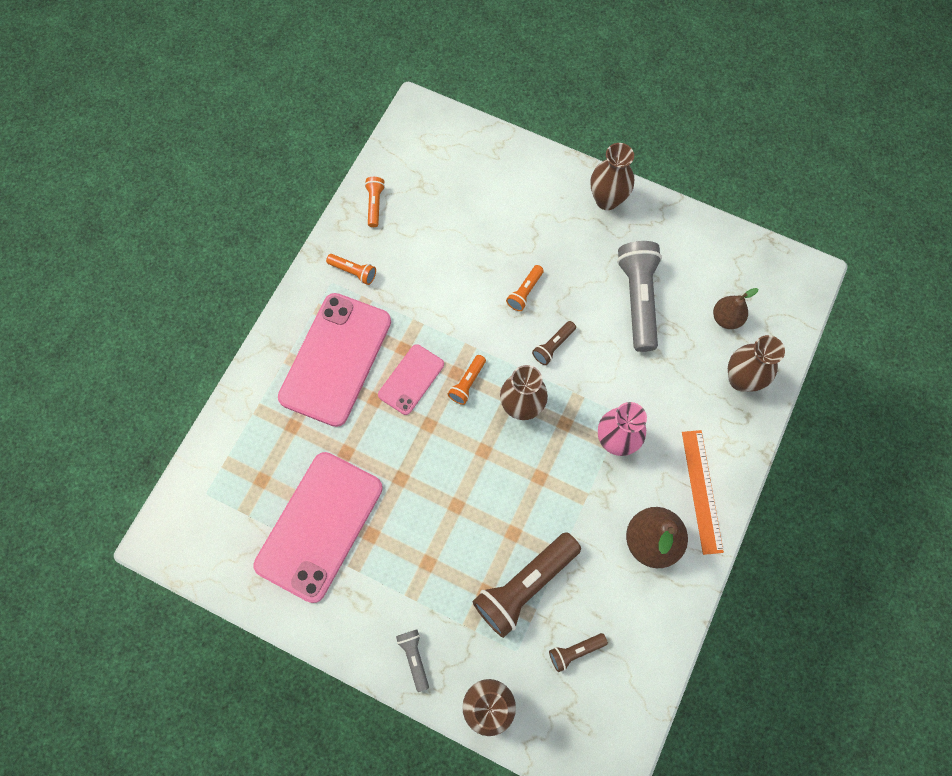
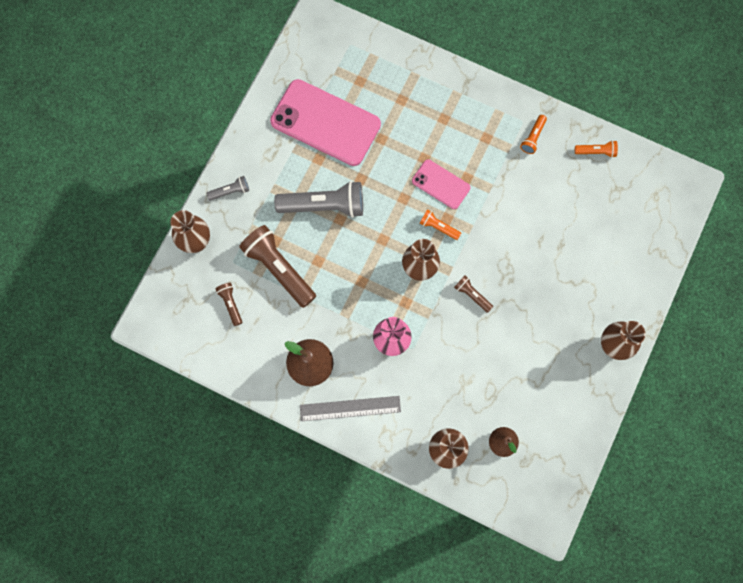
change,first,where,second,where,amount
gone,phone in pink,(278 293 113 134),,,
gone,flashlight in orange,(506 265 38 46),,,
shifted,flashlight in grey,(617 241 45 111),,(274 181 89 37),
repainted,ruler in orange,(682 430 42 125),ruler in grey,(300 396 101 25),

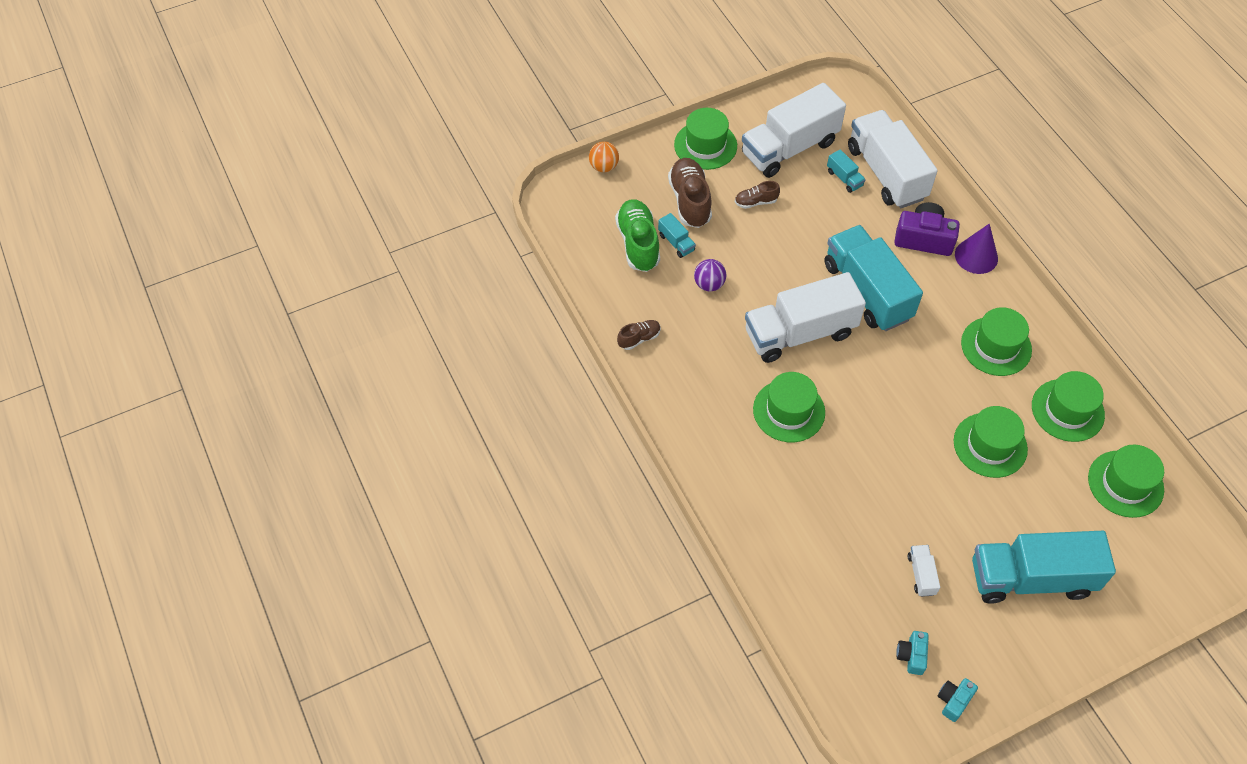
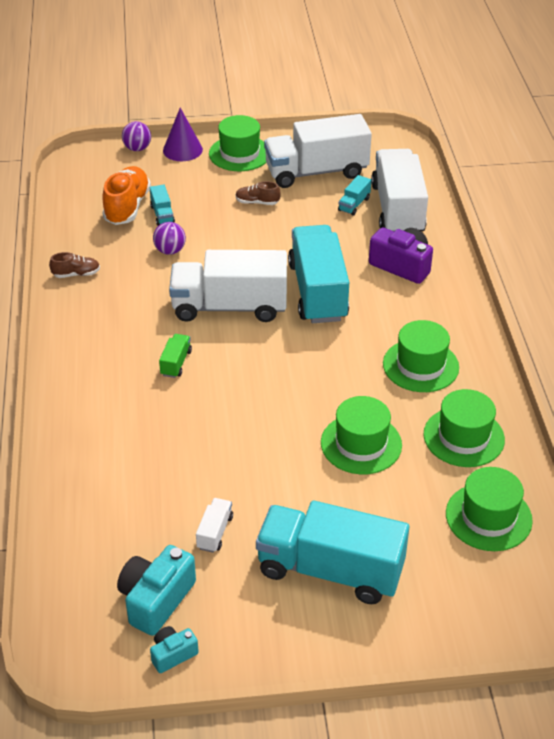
change,first,where,second,where,amount
repainted,ball in orange,(589 141 30 31),ball in purple,(122 121 29 30),
repainted,shoe in green,(615 199 45 73),shoe in orange,(102 166 49 59),
gone,shoe in brown,(668 158 44 70),,,
swapped,hat in green,(753 372 72 70),truck in green,(159 334 33 44),
rotated,truck in turquoise,(827 149 39 44),,(338 175 33 41),45 degrees clockwise
scaled,camera in turquoise,(896 631 33 44),,(117 545 79 91),x1.81
shifted,cone in purple,(955 224 43 50),,(163 108 40 53),

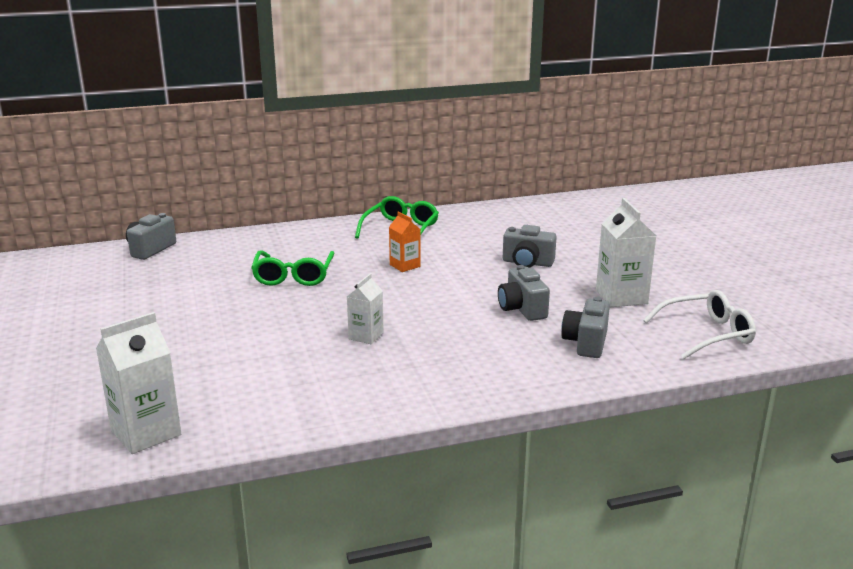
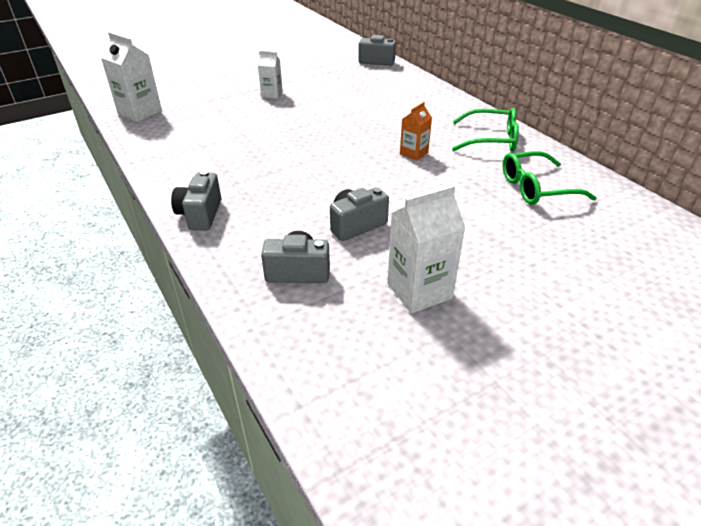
change,first,where,second,where,amount
shifted,glasses in green,(251 250 83 36),,(503 151 94 54),
shifted,carton in white,(347 273 37 71),,(258 51 25 48),
shifted,camera in grey,(503 225 54 43),,(171 170 50 60),
gone,glasses in white,(643 290 113 69),,,

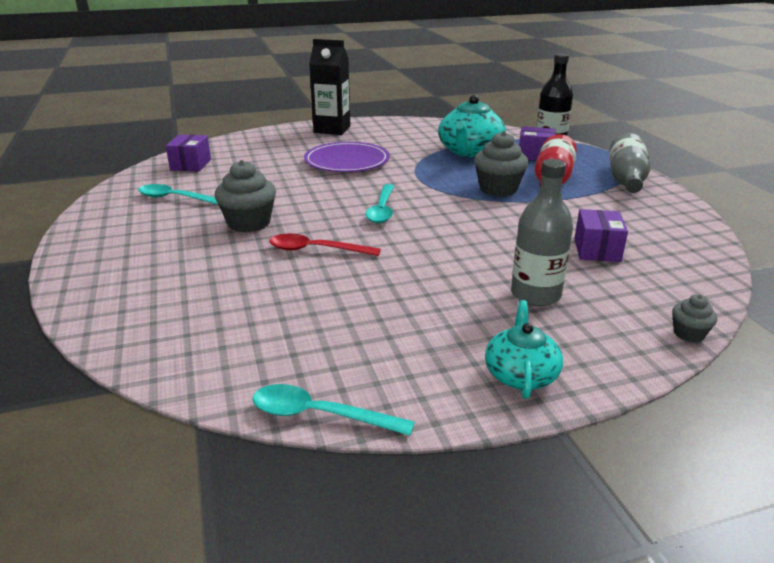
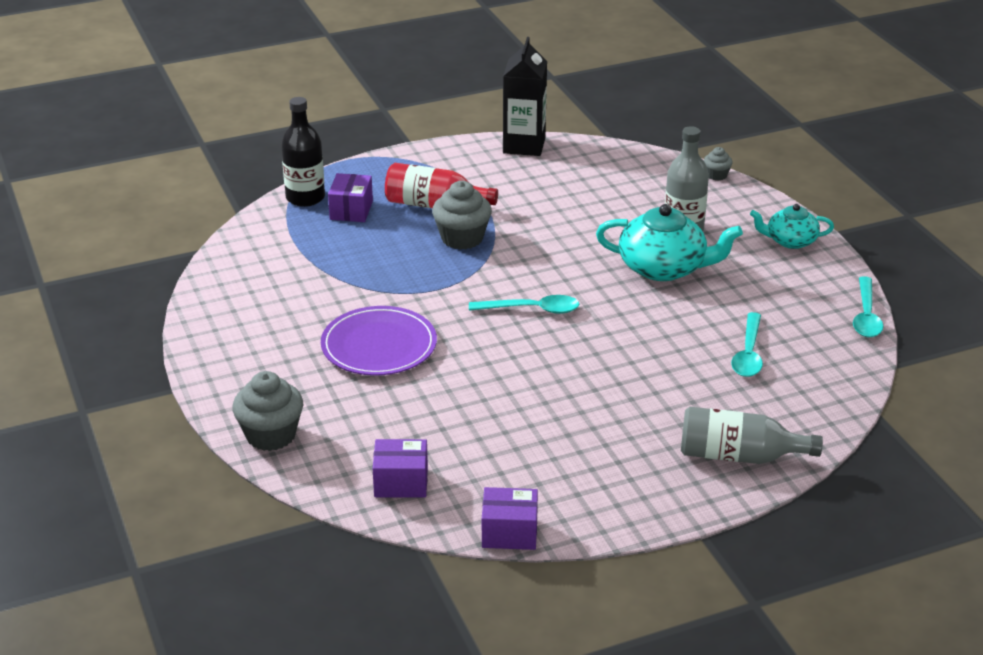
change,first,where,second,where,amount
shifted,spoon in turquoise,(138 184 80 21),,(731 312 32 65),
shifted,cupcake in grey,(215 160 61 72),,(232 371 71 80),
gone,spoon in red,(269 234 112 22),,,
shifted,carton in black,(309 39 41 96),,(503 37 44 119),
shifted,teapot in turquoise,(438 95 68 62),,(596 204 147 77),
shifted,box in purple,(574 209 54 53),,(482 487 56 63),
shifted,bottle in grey,(609 133 42 60),,(681 407 142 57),

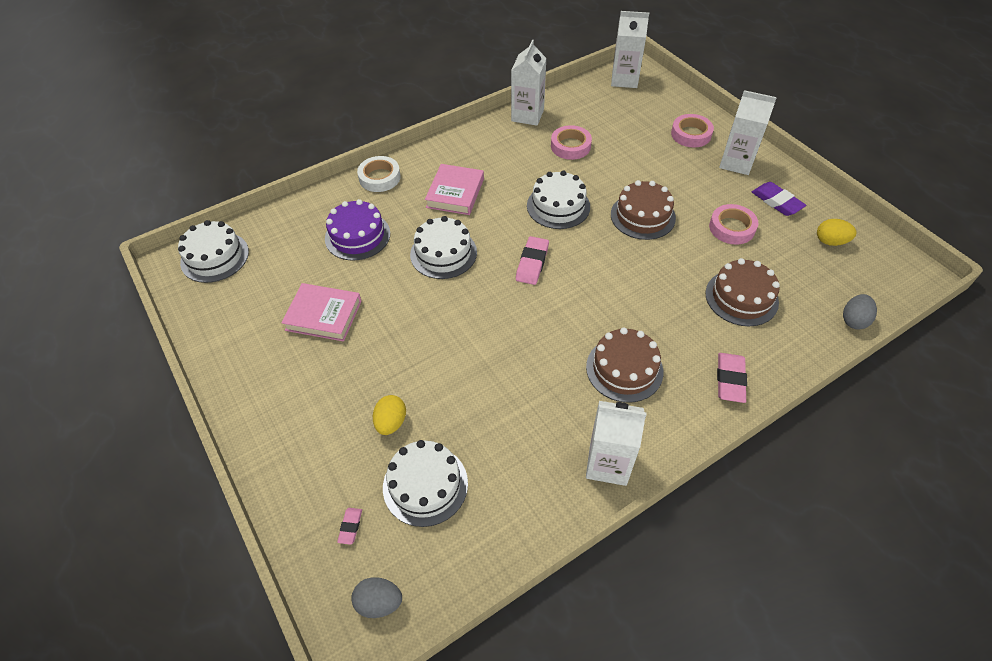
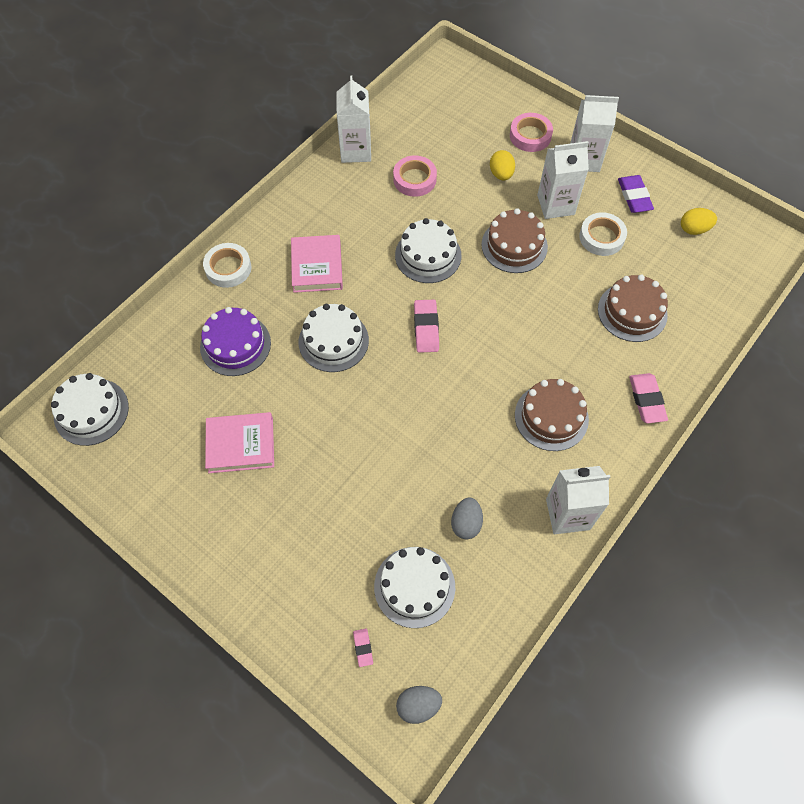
change,first,where,second,where,amount
shifted,egg in yellow,(373 395 33 40),,(490 150 25 30),
shifted,carton in white,(611 11 38 77),,(537 141 52 78),
repainted,tape in pink,(709 204 50 41),tape in white,(579 212 48 44),
rotated,eraser in purple,(752 182 54 34),,(618 175 36 38),45 degrees clockwise
shifted,egg in grey,(843 294 34 36),,(451 497 32 42),

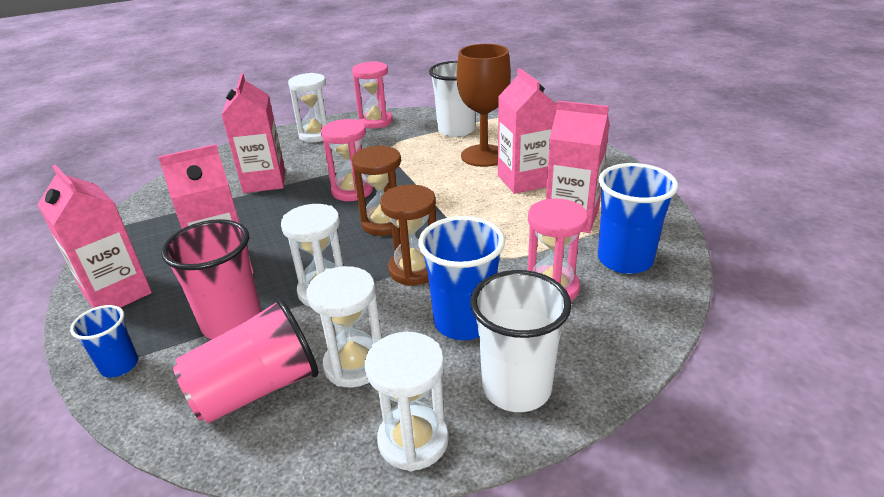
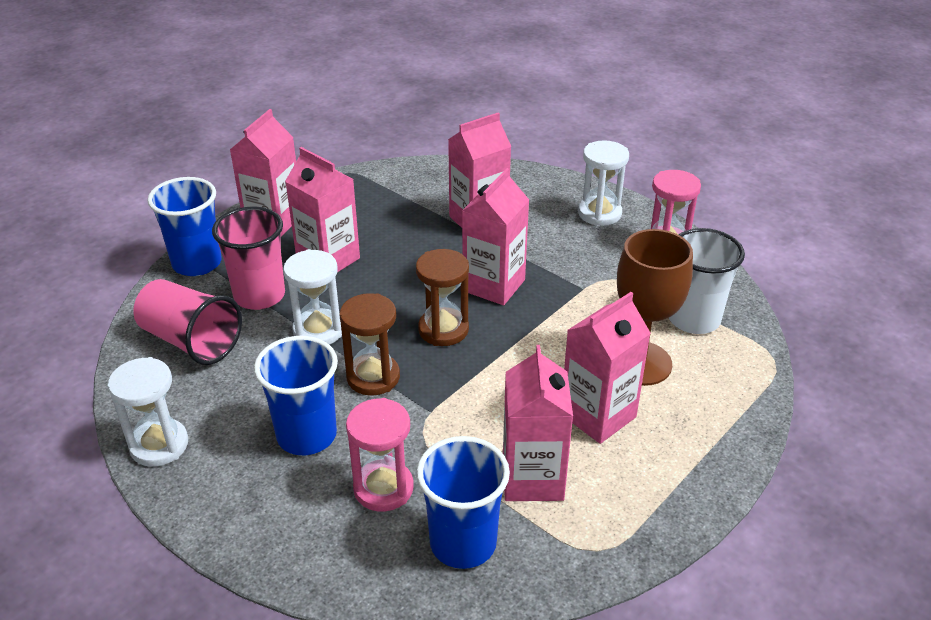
change,first,where,second,where,amount
scaled,cup in blue,(70 305 68 73),,(147 177 75 99),x1.76
gone,hourglass in white,(307 266 75 121),,,
swapped,hourglass in pink,(321 119 52 82),carton in pink,(462 168 67 137),
gone,cup in white,(470 270 101 142),,,

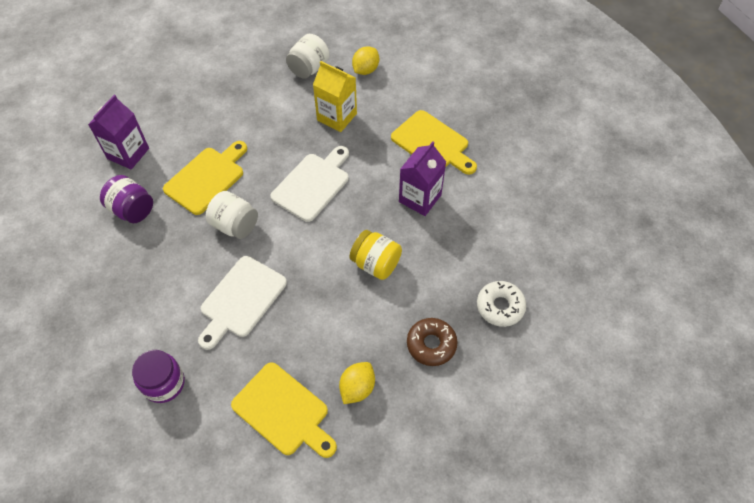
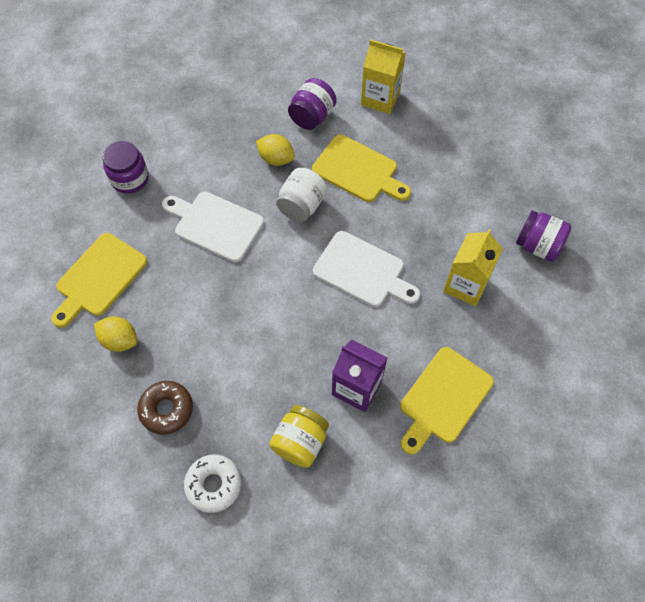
change,first,where,second,where,amount
repainted,carton in purple,(88 95 61 75),carton in yellow,(361 39 45 75),
repainted,jar in white,(286 34 44 45),jar in purple,(516 211 55 51),
shifted,jar in yellow,(350 230 52 50),,(269 405 60 63),
shifted,lemon in yellow,(352 46 27 29),,(256 134 39 32),

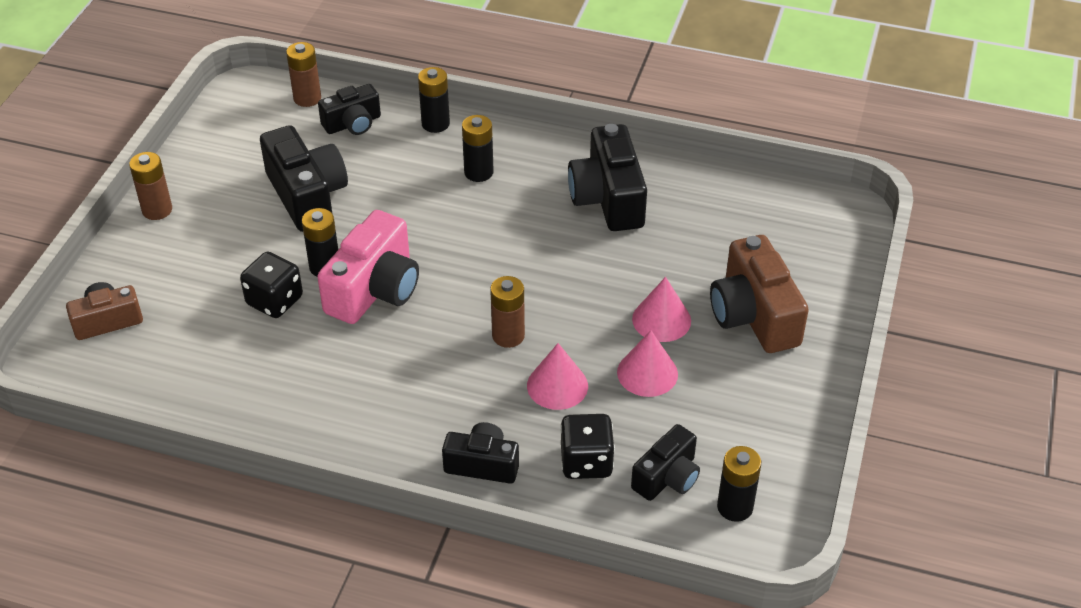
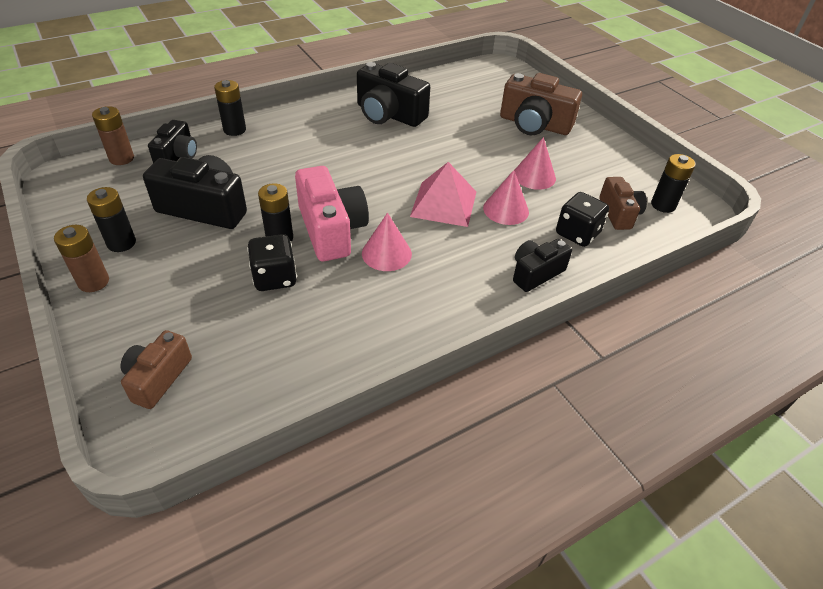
change,first,where,second,where,amount
shifted,battery in black,(462 115 32 67),,(87 187 49 65),
swapped,battery in brown,(490 276 35 72),pyramid in pink,(410 162 66 65),
repainted,camera in black,(631 424 69 77),camera in brown,(599 177 48 53),
shifted,cone in pink,(632 277 59 65),,(362 213 50 58),

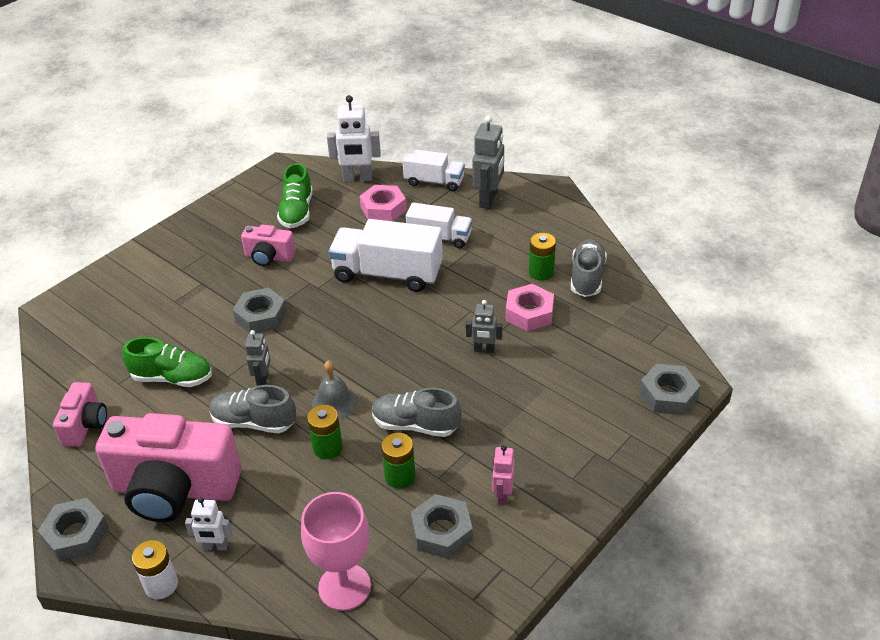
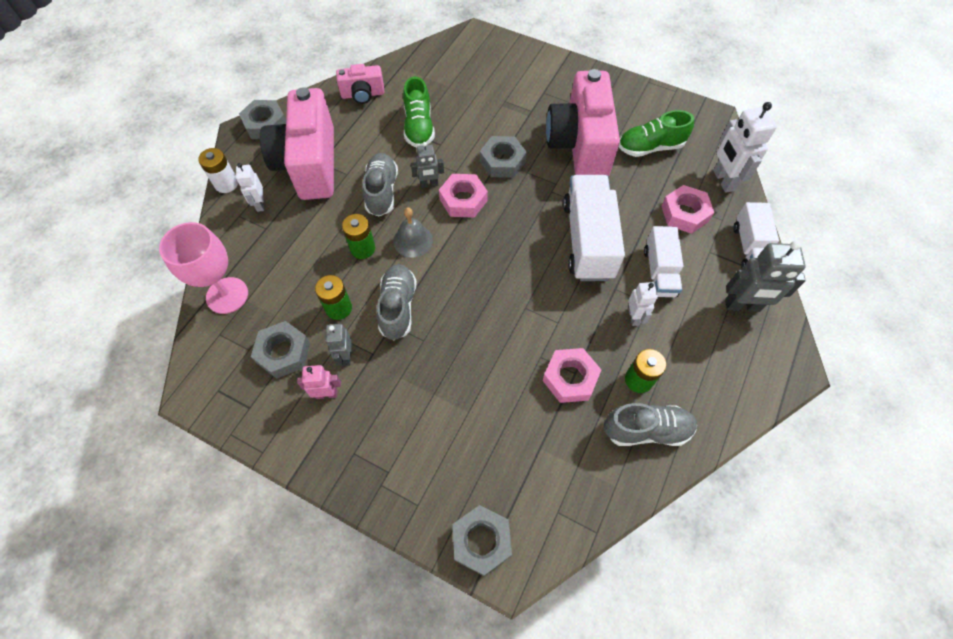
change,first,where,second,where,amount
scaled,camera in pink,(241 224 55 42),,(546 69 74 108),x2.03
shifted,robot in grey,(466 300 37 53),,(325 324 27 42),
new,,,nut in pink,(439 174 49 44),
new,,,robot in white,(628 282 30 44),

